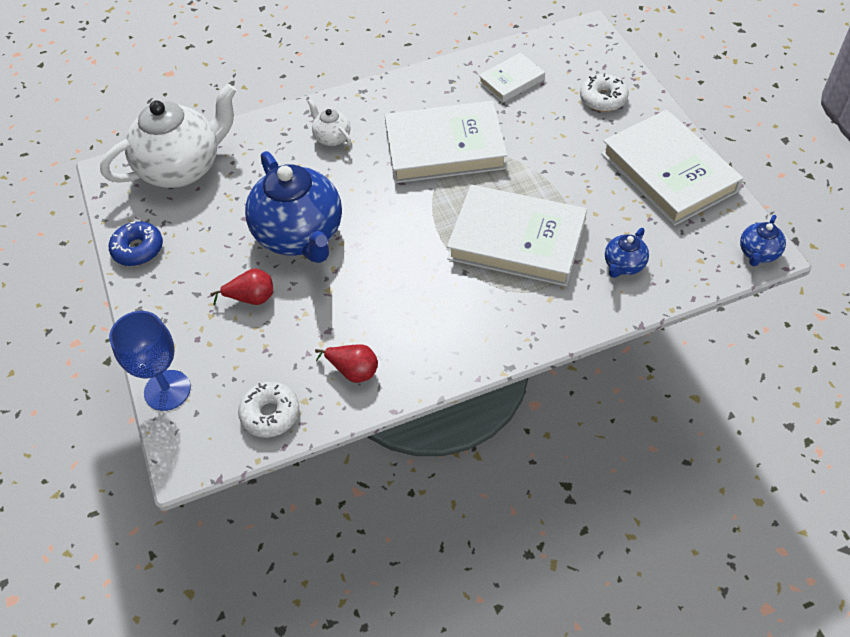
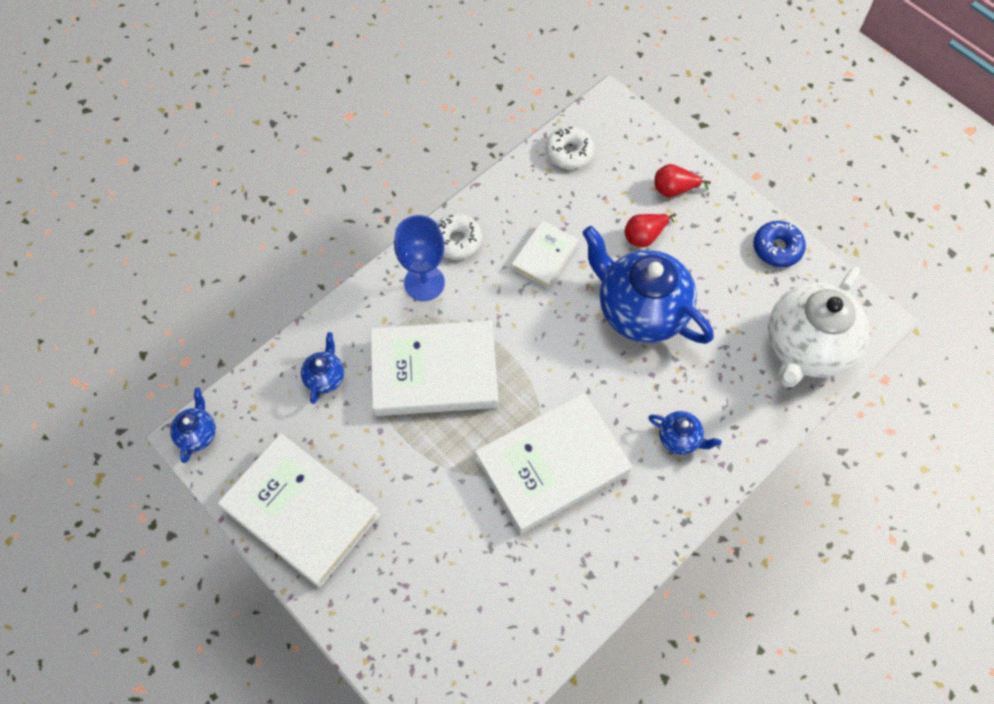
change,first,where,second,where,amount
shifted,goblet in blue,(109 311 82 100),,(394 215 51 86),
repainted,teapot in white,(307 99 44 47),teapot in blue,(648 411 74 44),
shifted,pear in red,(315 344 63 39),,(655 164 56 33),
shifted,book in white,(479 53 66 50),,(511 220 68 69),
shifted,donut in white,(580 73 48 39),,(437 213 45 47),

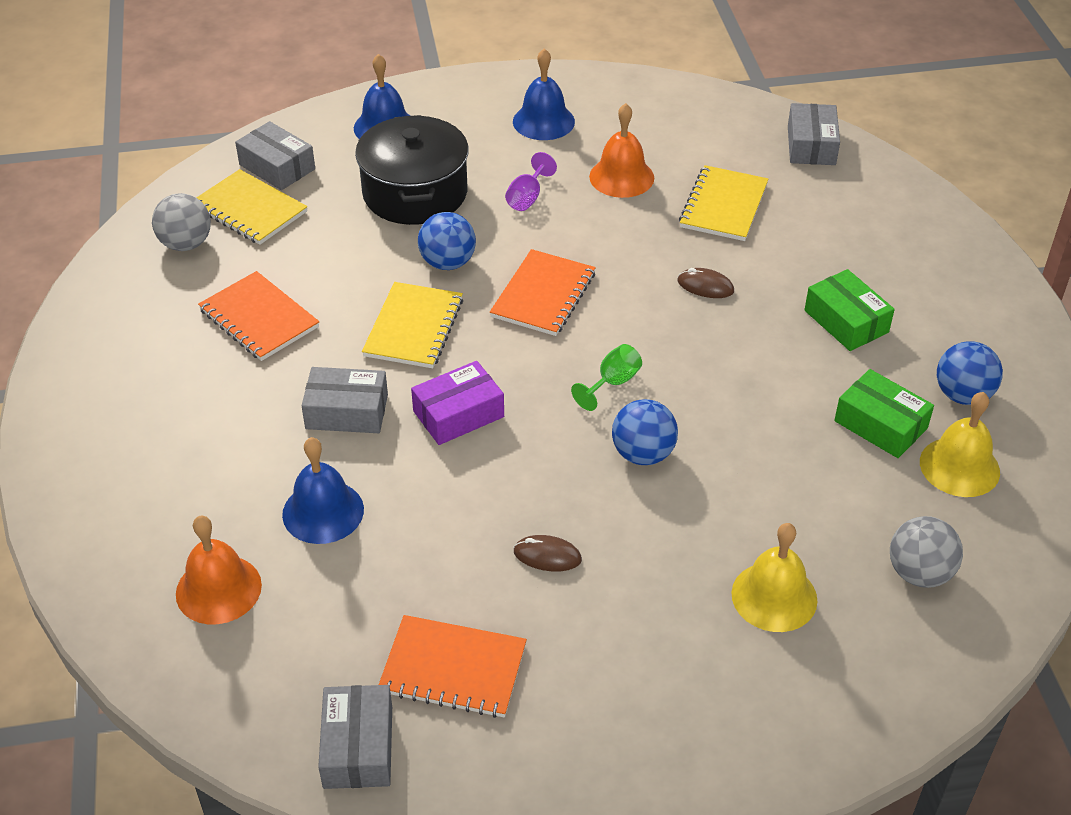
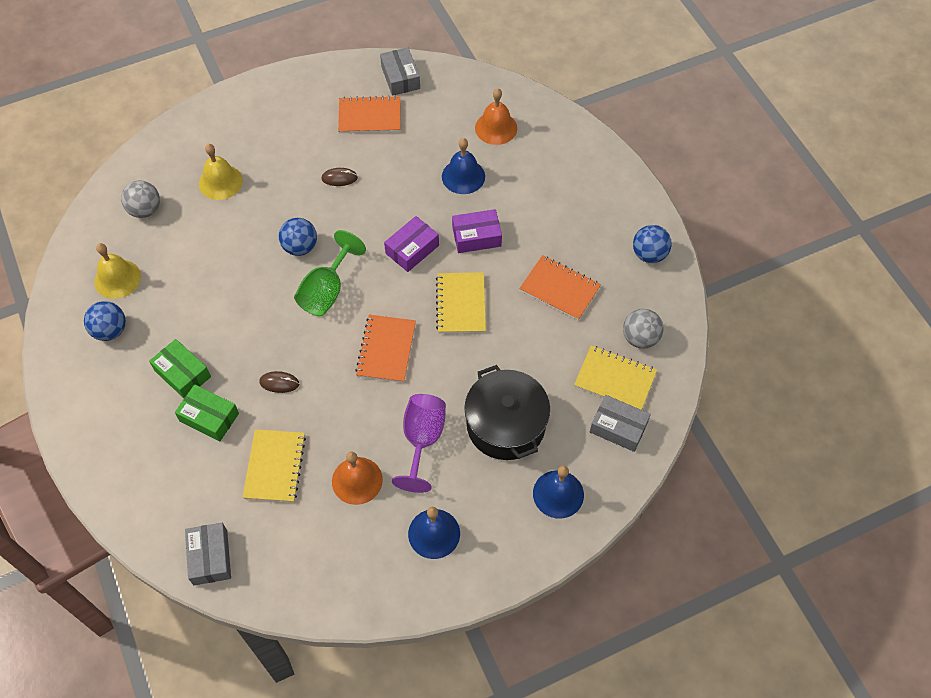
change,first,where,second,where,amount
repainted,box in grey,(301 367 87 66),box in purple,(452 209 50 44),
shifted,ball in blue,(418 212 58 58),,(633 225 39 38),
scaled,goblet in purple,(505 152 52 59),,(392 394 54 99),x1.82
scaled,goblet in green,(571 344 71 67),,(294 230 72 86),x1.82
shifted,box in green,(834 369 100 89),,(175 384 64 58),

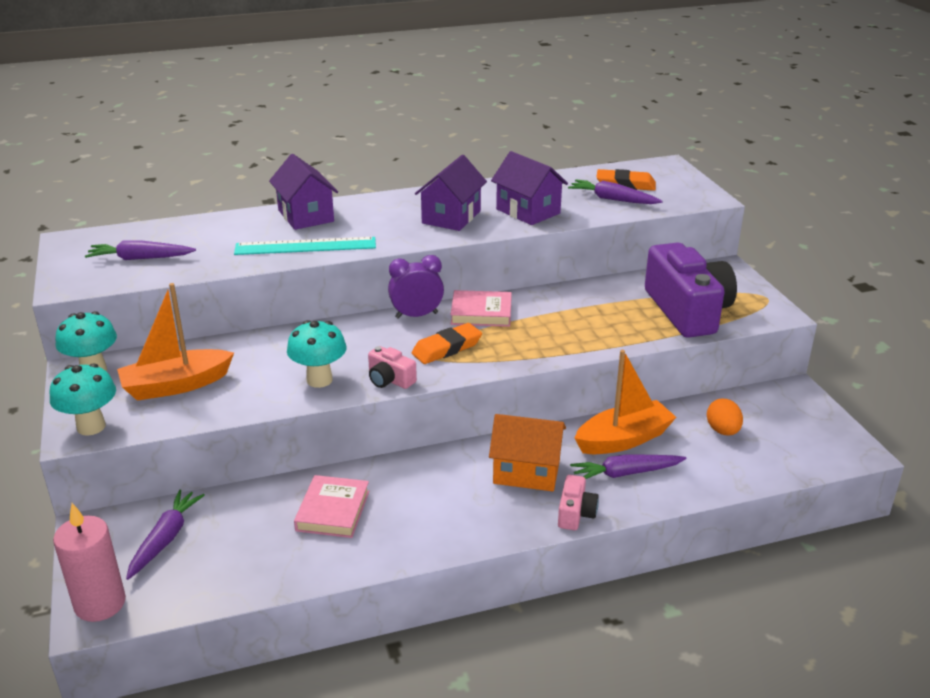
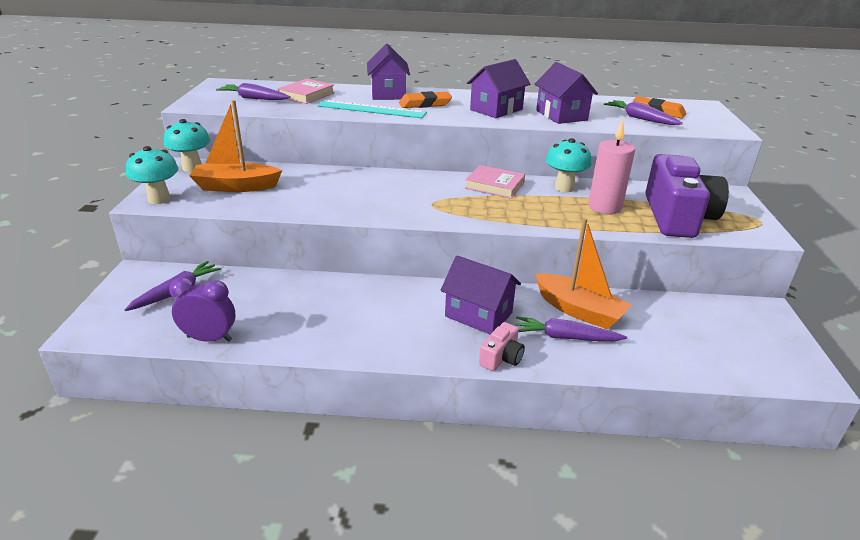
change,first,where,second,where,amount
shifted,candle in pink,(53 503 73 119),,(588 120 47 94),
shifted,mushroom in turquoise,(287 320 59 68),,(546 138 45 54),
shifted,book in pink,(294 475 76 63),,(277 79 58 25),
gone,camera in pink,(368 346 49 43),,,
shifted,clock in purple,(388 255 56 64),,(169 277 66 65),
shifted,eraser in orange,(411 323 71 41),,(399 91 53 17),
repainted,house in orange,(489 414 77 77),house in purple,(440 255 81 80),
rotated,boat in orange,(575 350 101 104),,(535 218 97 111),45 degrees clockwise
gone,egg in orange,(707 398 36 38),,,

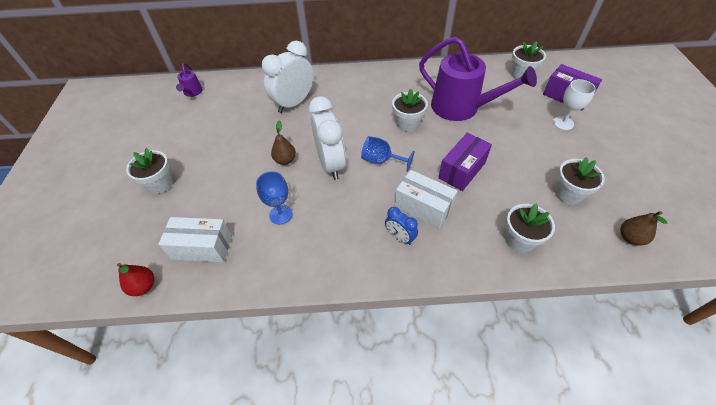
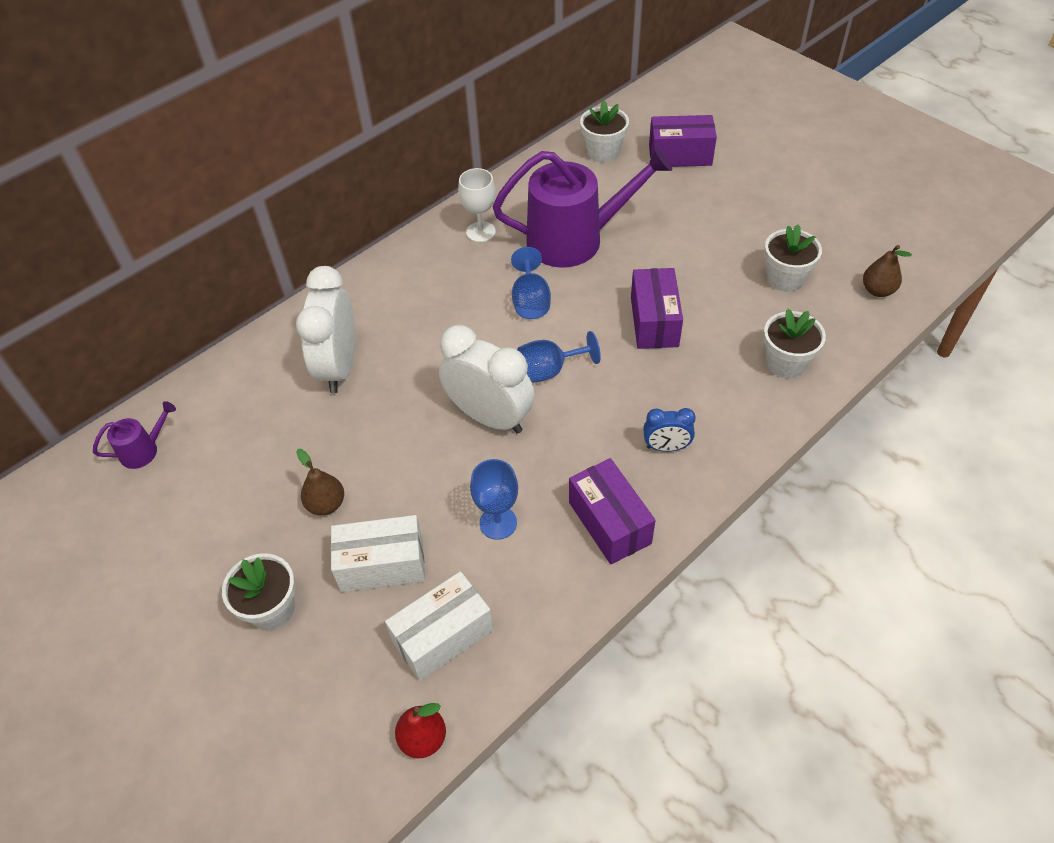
change,first,where,second,where,amount
rotated,watering can in purple,(176 63 27 34),,(93 401 83 68),75 degrees counterclockwise
shifted,pear in brown,(271 120 25 45),,(296 449 48 66),
swapped,flower pot in white,(392 89 36 43),goblet in blue,(511 247 40 72),
shifted,box in white,(395 170 62 59),,(331 515 94 77),
shifted,goblet in white,(553 79 43 51),,(458 168 38 74),
new,,,box in purple,(569 458 87 107),

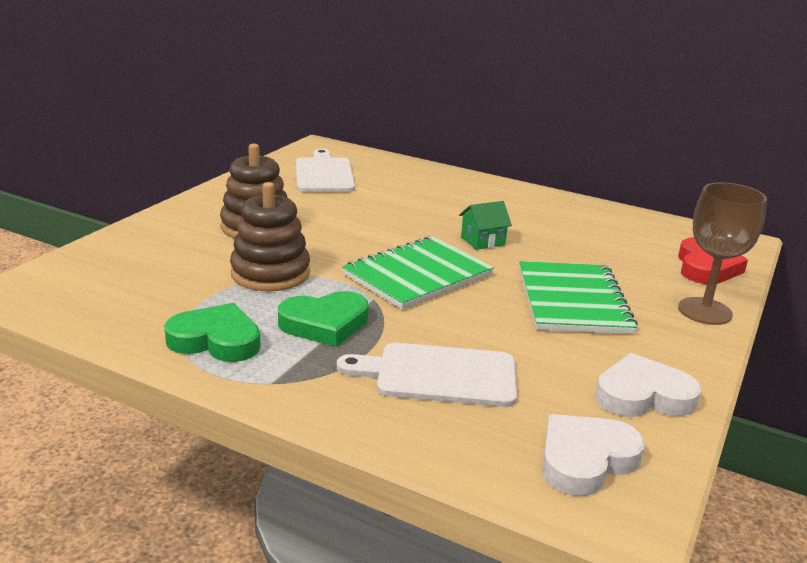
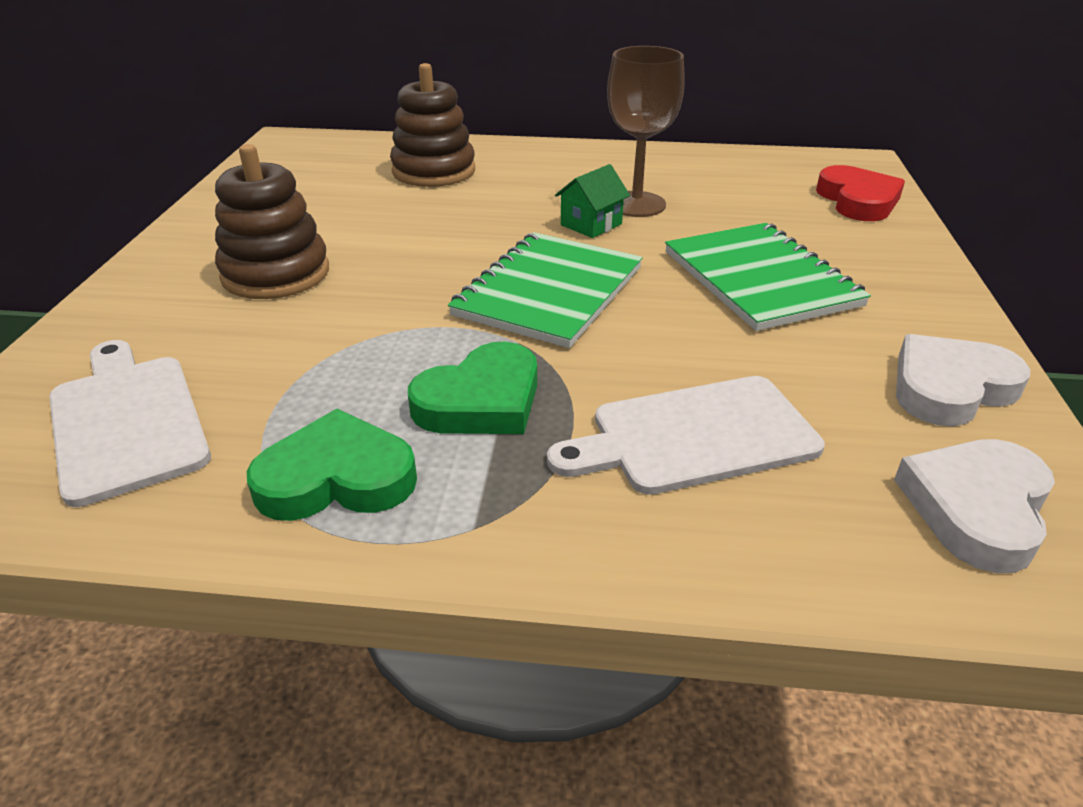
change,first,where,second,where,amount
shifted,stacking toy in brown,(230 182 80 109),,(390 63 85 124),
shifted,cutting board in white,(296 149 59 43),,(49 340 162 167),
shifted,goblet in brown,(678 182 89 143),,(607 46 78 171),

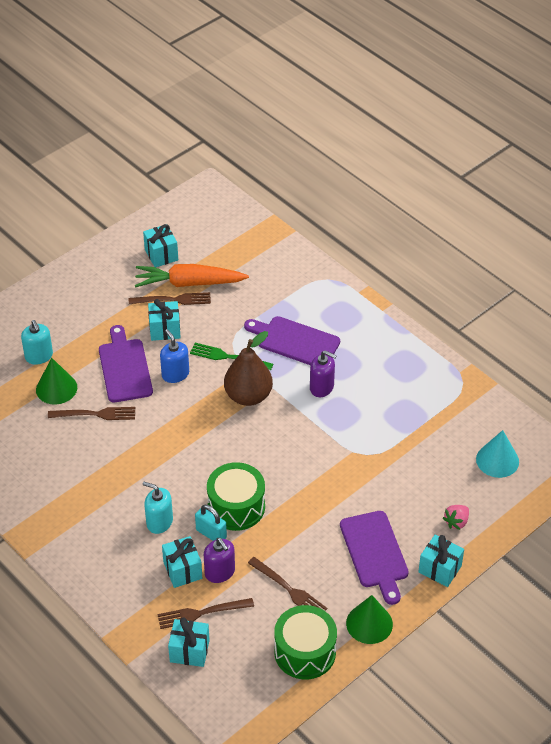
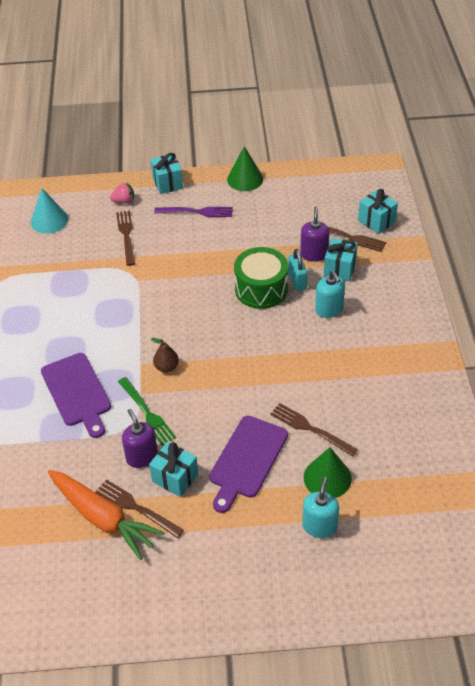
change,first,where,second,where,amount
gone,gift in turquoise,(143 224 35 43),,,
gone,soap dispenser in blue,(160 329 29 54),,,
scaled,pear in brown,(224 331 49 75),,(151 338 28 35),x0.50
shifted,fork in brown,(248 557 80 53),,(116 211 19 55),
gone,drum in green,(274 605 63 74),,,
shifted,soap dispenser in purple,(310 350 27 47),,(122 409 36 59),
swapped,cutting board in purple,(340 511 69 94),fork in purple,(154 207 79 10),

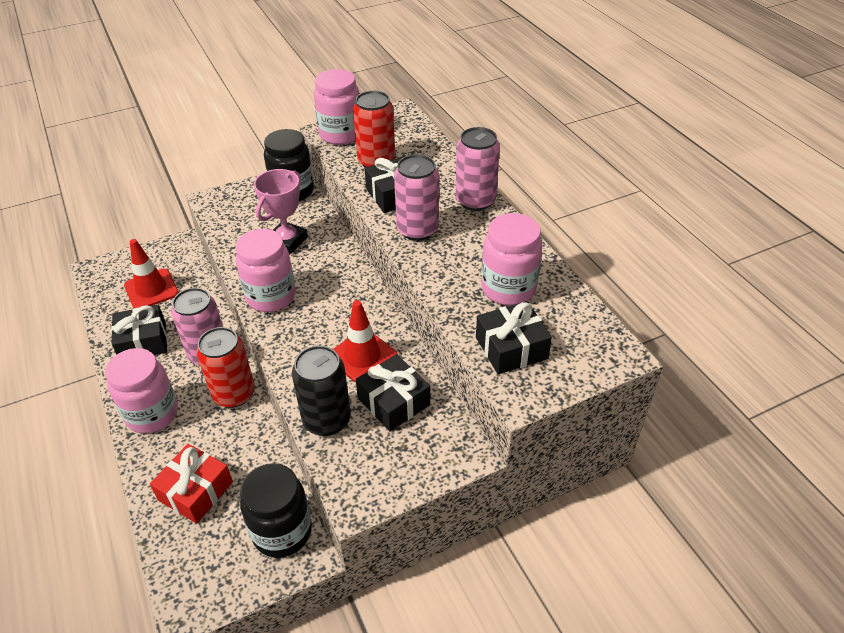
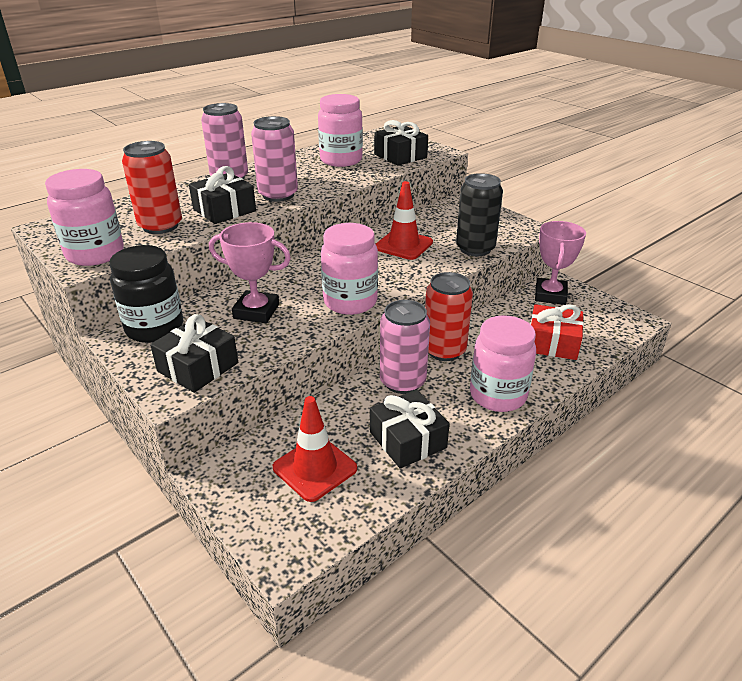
change,first,where,second,where,amount
swapped,jar in black,(240 463 72 95),trophy in pink,(535 221 51 84),
shifted,gift in black,(356 354 74 78),,(150 314 88 79),

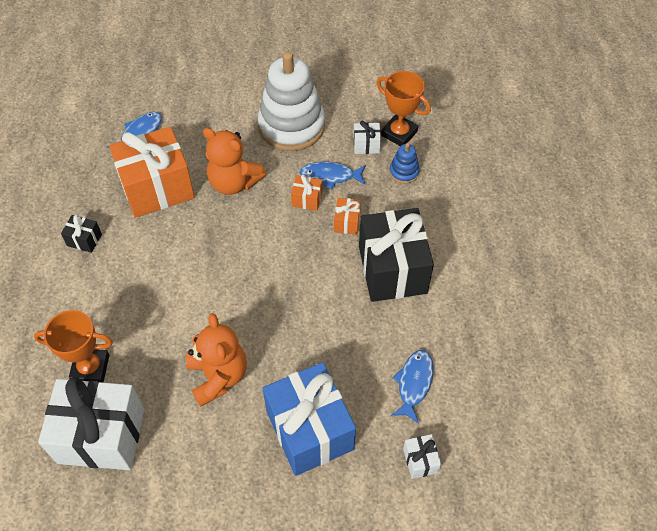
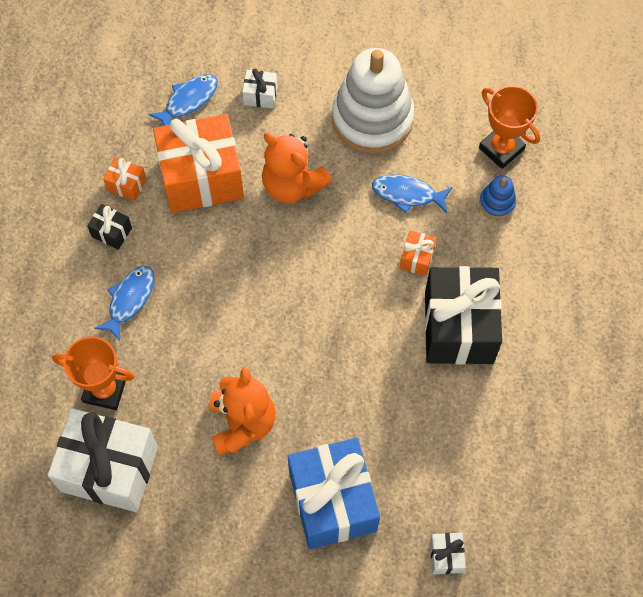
change,first,where,second,where,amount
shifted,gift in orange,(291 174 31 37),,(103 157 44 44),
shifted,gift in white,(353 121 28 33),,(242 69 35 40),
shifted,fish in blue,(391 350 43 74),,(94 266 60 75),

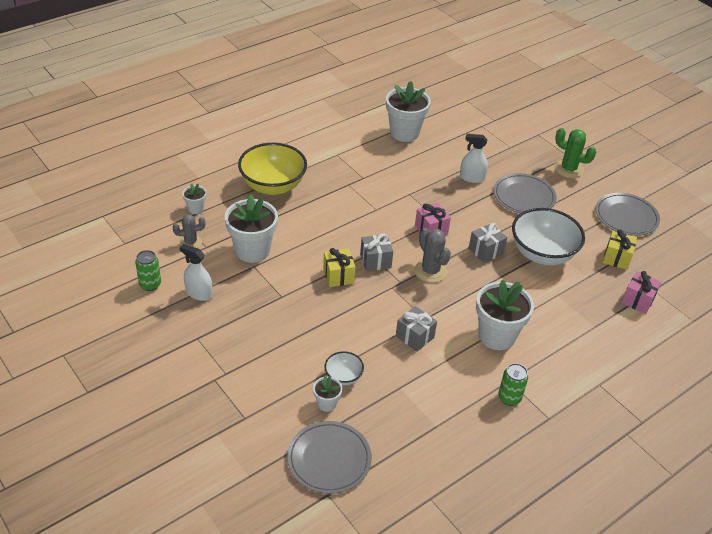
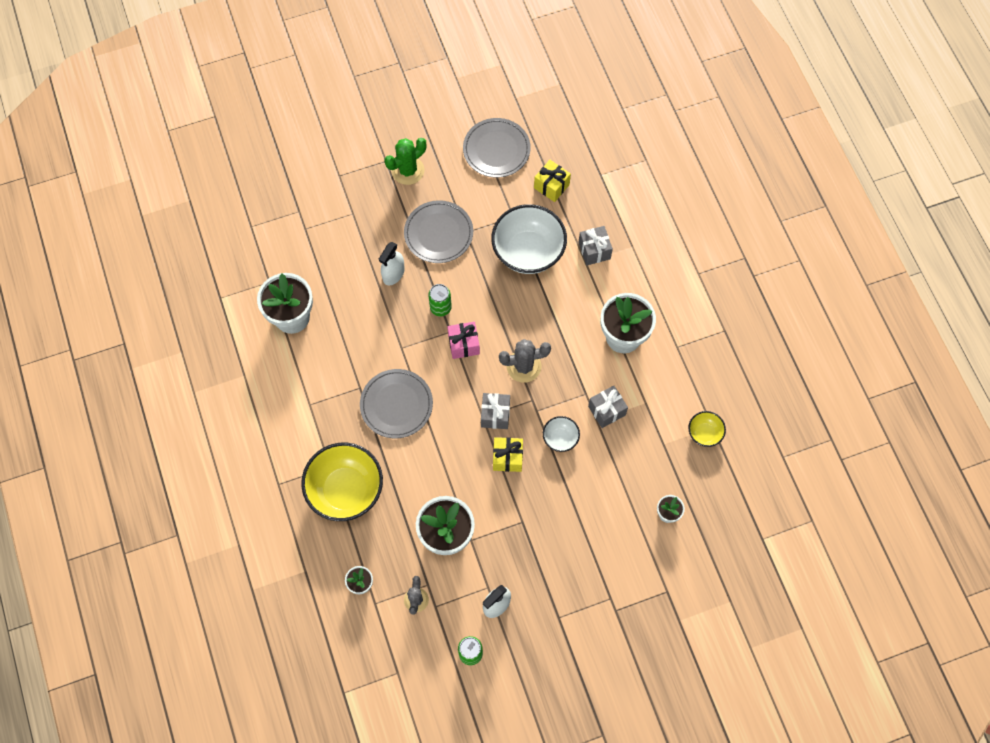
change,first,where,second,where,amount
shifted,plate in grey,(287 421 85 73),,(360 369 73 69),
shifted,bowl in white,(325 351 39 34),,(543 416 37 36),
shifted,gift in grey,(469 223 38 40),,(578 226 35 40),
shifted,can in green,(498 363 30 43),,(428 284 24 33),
gone,gift in pink,(621 271 41 43),,,
new,,,bowl in yellow,(688 411 38 36),

